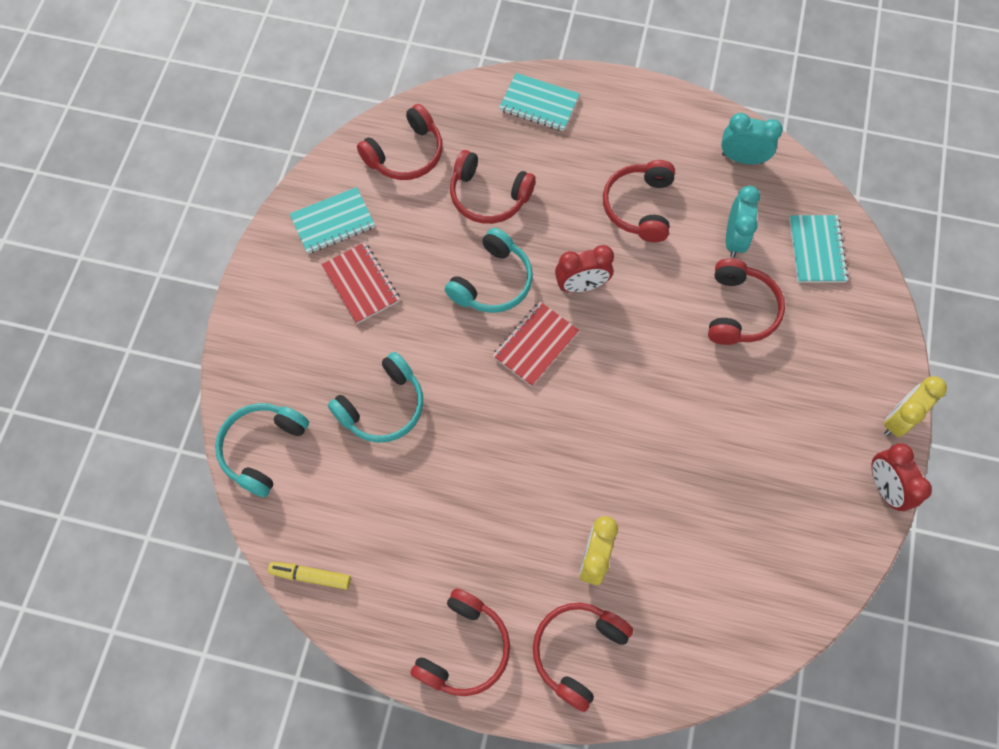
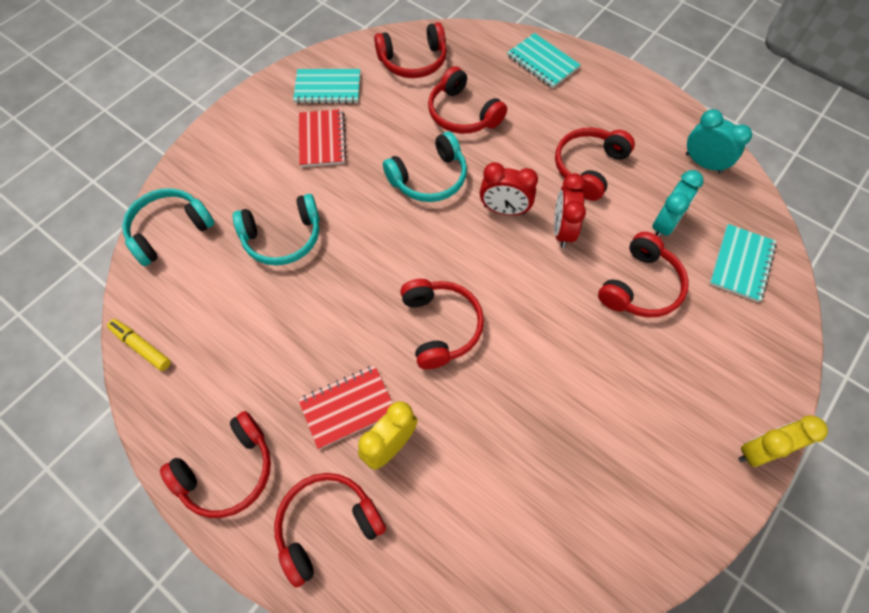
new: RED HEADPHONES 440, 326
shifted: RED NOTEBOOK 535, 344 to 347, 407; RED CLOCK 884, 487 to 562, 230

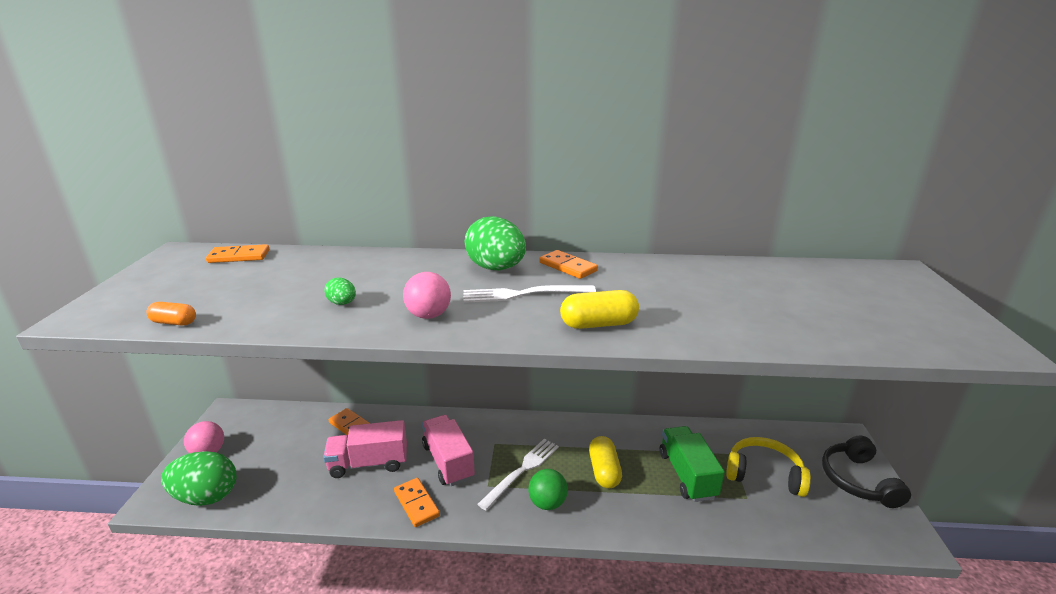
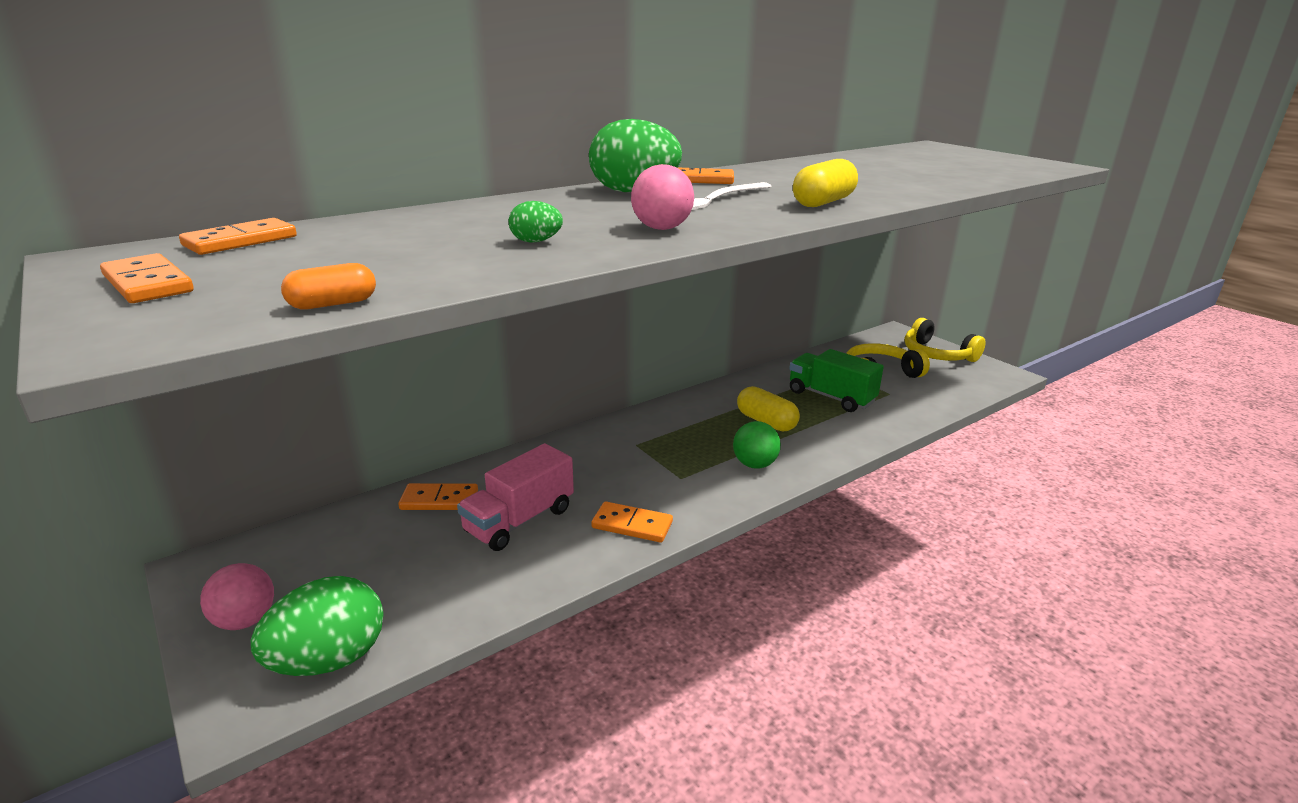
gone: PINK TRUCK 448, 461; WHITE FORK 522, 471
new: ORANGE DOMINO 147, 284
repainted: BLACK HEADPHONES 857, 480 to YELLOW HEADPHONES 937, 354

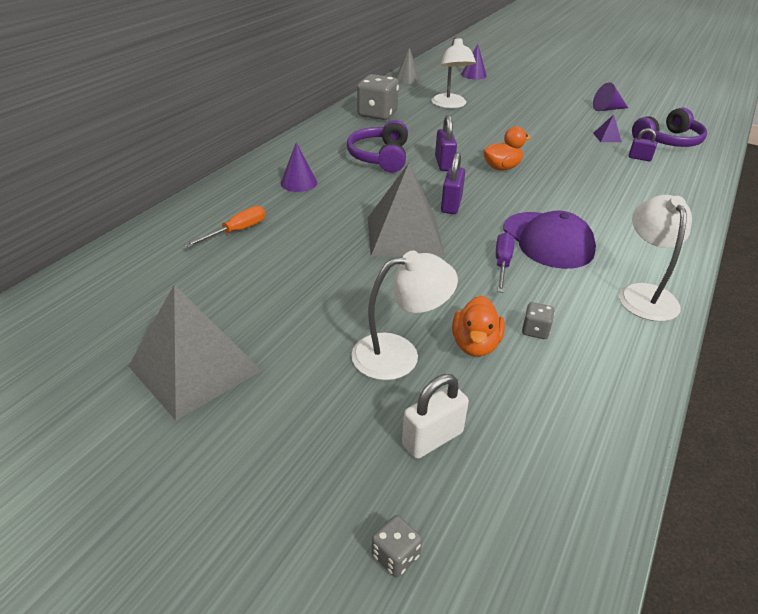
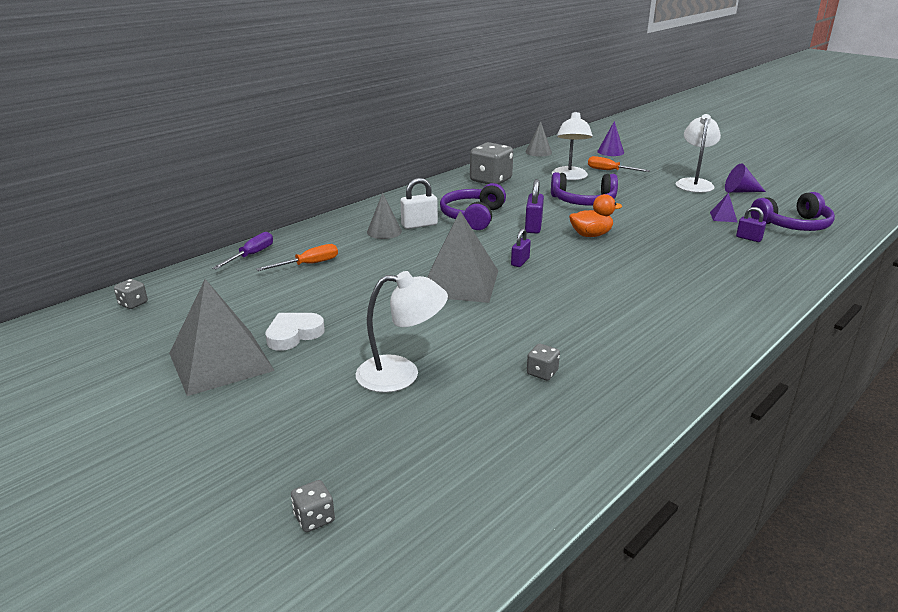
gone: ORANGE DUCK 475, 345; PURPLE CAP 548, 240
new: GREY DICE 133, 303; WHITE HEART 293, 334; PURPLE HEADPHONES 583, 201; ORANGE SCREWDRIVER 609, 171
shifted: WHITE PADLOCK 432, 438 to 419, 225; PURPLE SCREWDRIVER 502, 263 to 251, 255; WHITE LAMP 644, 294 to 694, 183
repainted: PURPLE CONE 299, 183 to GREY CONE 384, 231
scaled: PURPLE PADLOCK 451, 205 = 520, 262 x0.65

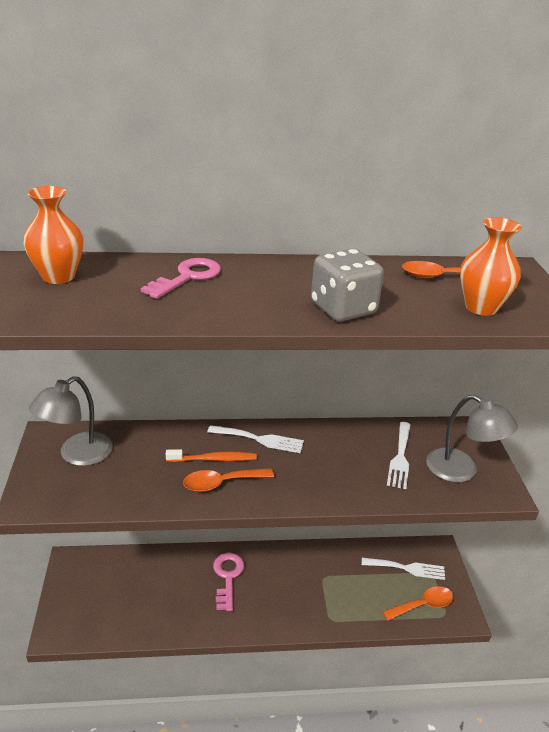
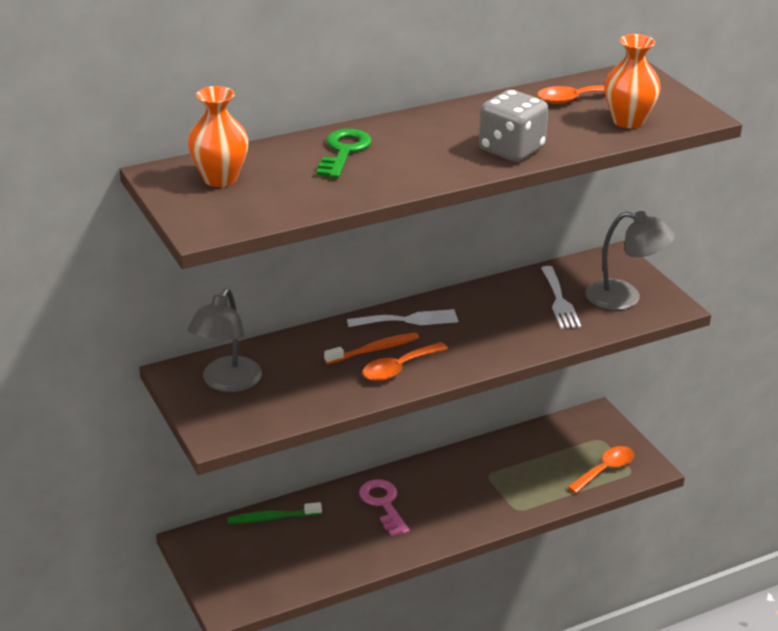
gone: WHITE FORK 407, 568
new: GREEN TOOTHBRUSH 272, 518
repainted: PINK KEY 188, 277 to GREEN KEY 344, 151

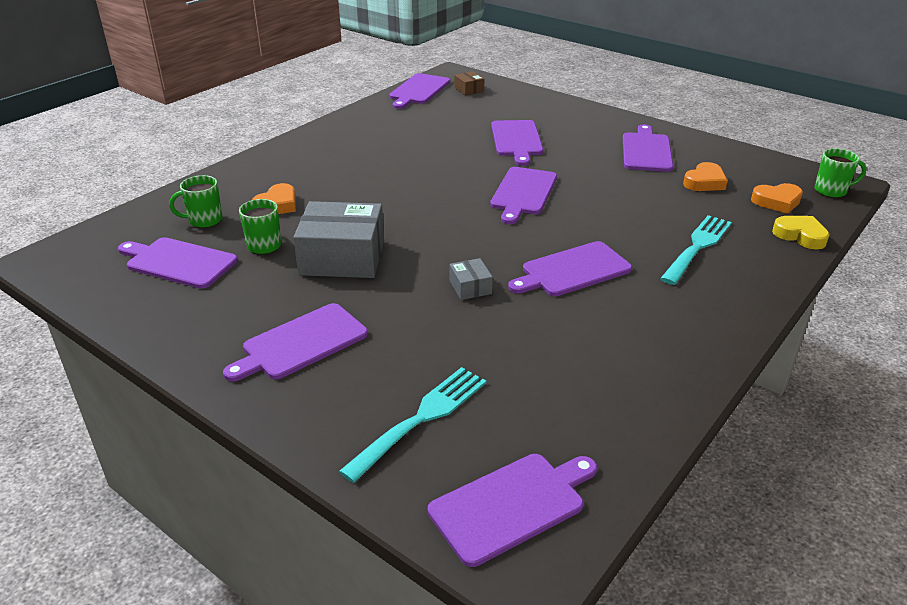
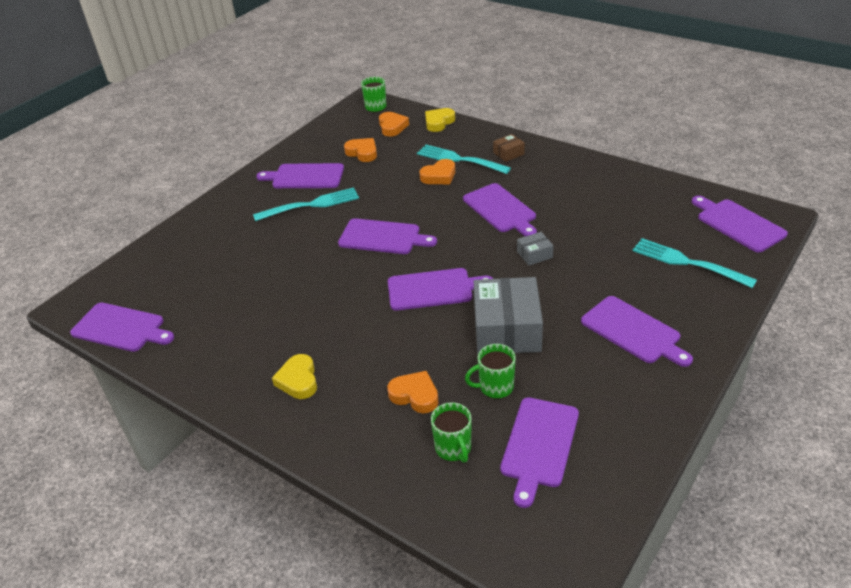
new: TURQUOISE FORK 310, 205; YELLOW HEART 298, 380; ORANGE HEART 439, 176
shifted: BROWN BOX 469, 89 to 508, 153; PURPLE CUTTING BOARD 516, 140 to 433, 289

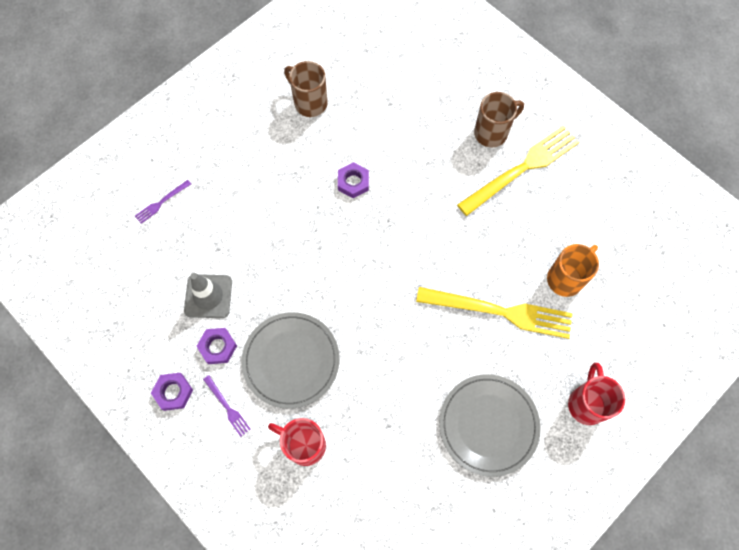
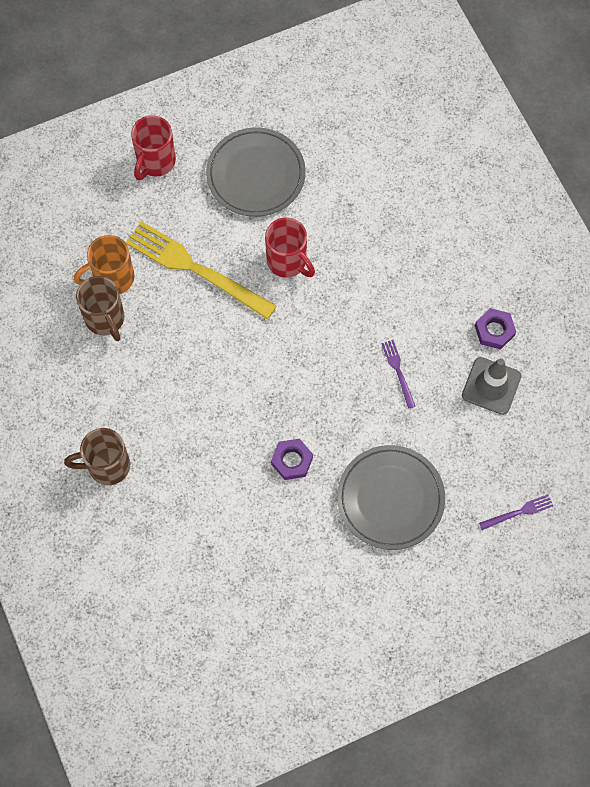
gone: PURPLE NUT 173, 392; YELLOW FORK 521, 169
shifted: PURPLE FORK 227, 407 to 398, 371; GREY PLATE 291, 360 to 390, 498; RED MUG 304, 444 to 287, 262; BROWN MUG 309, 103 to 105, 319

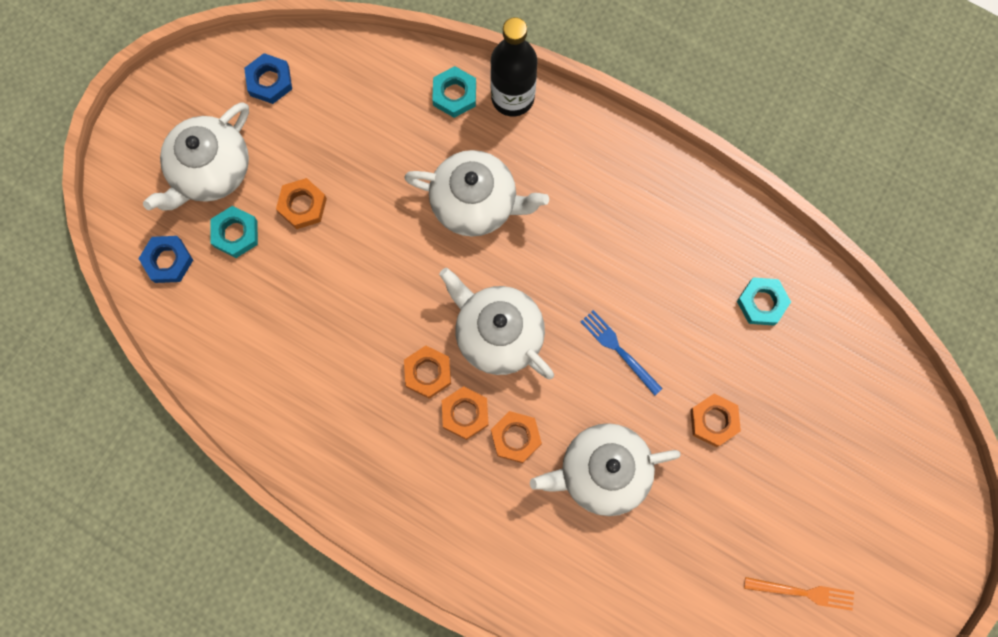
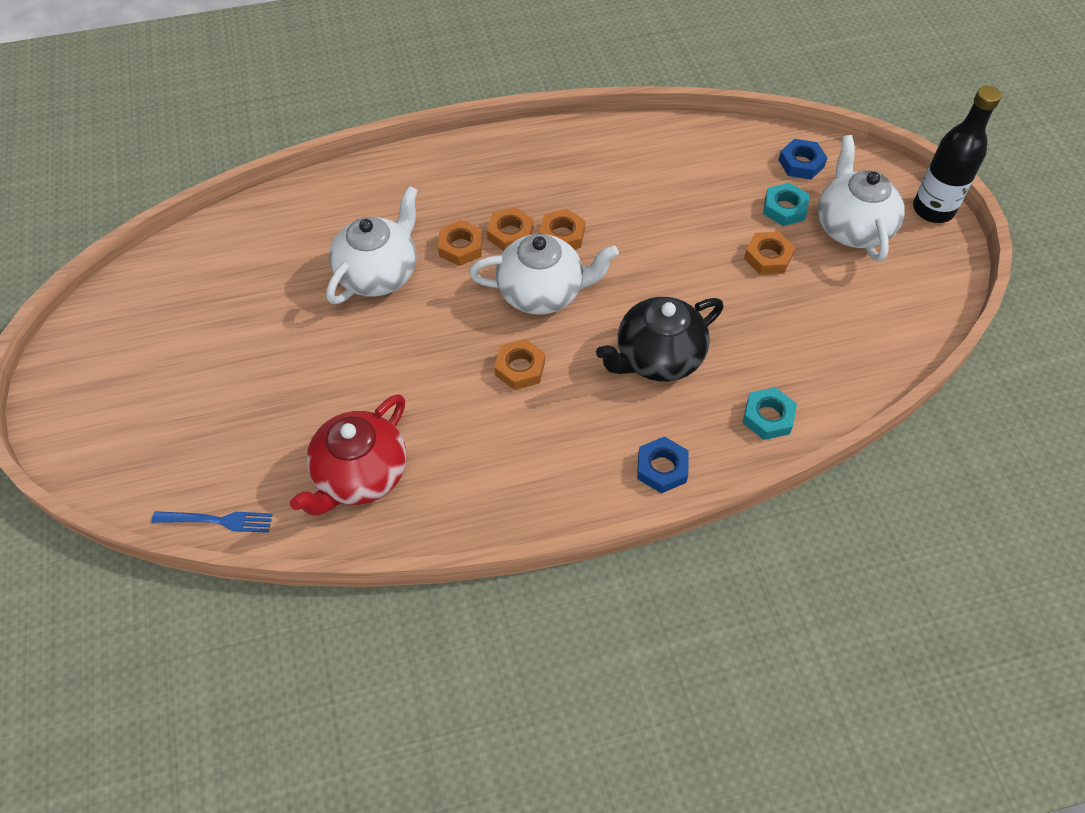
gone: ORANGE FORK 803, 592
shifted: BLUE NUT 269, 81 to 662, 468; BLACK BOTTLE 512, 97 to 933, 209; BLUE FORK 619, 350 to 217, 521; ORANGE NUT 713, 421 to 520, 368
swapped: TURQUOISE NUT 762, 303 to RED TEAPOT 360, 475
repainted: WHITE TEAPOT 476, 203 to BLACK TEAPOT 657, 358

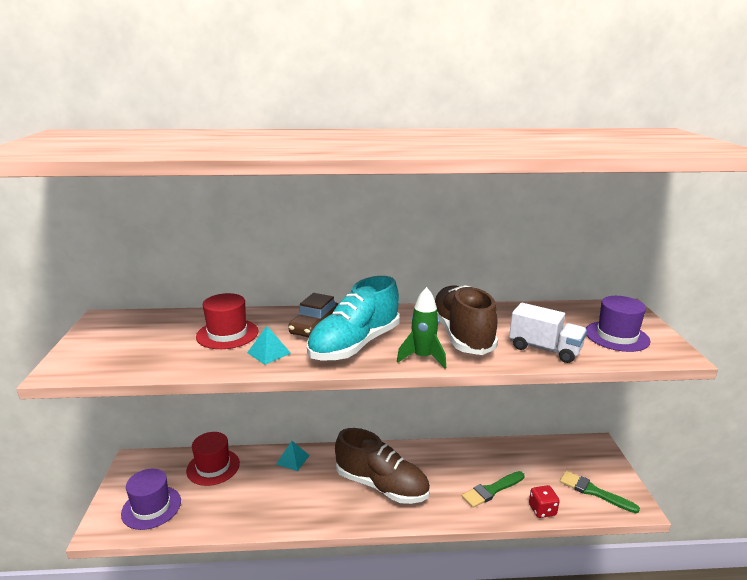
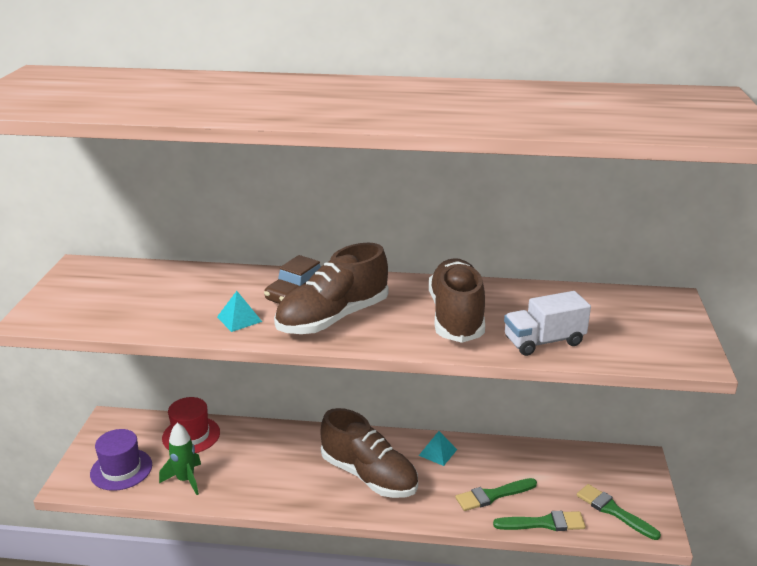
gone: RED HAT 227, 334; PURPLE HAT 616, 336
shifted: TURQUOISE PYRAMID 293, 459 to 438, 452; GREEN ROCKET 423, 358 to 185, 480
swapped: RED DICE 542, 510 to GREEN BRUSH 544, 523
repainted: TURQUOISE SHOE 354, 345 to BROWN SHOE 332, 318
rotated: WHITE TRUCK 544, 349 = 544, 341 120 degrees clockwise

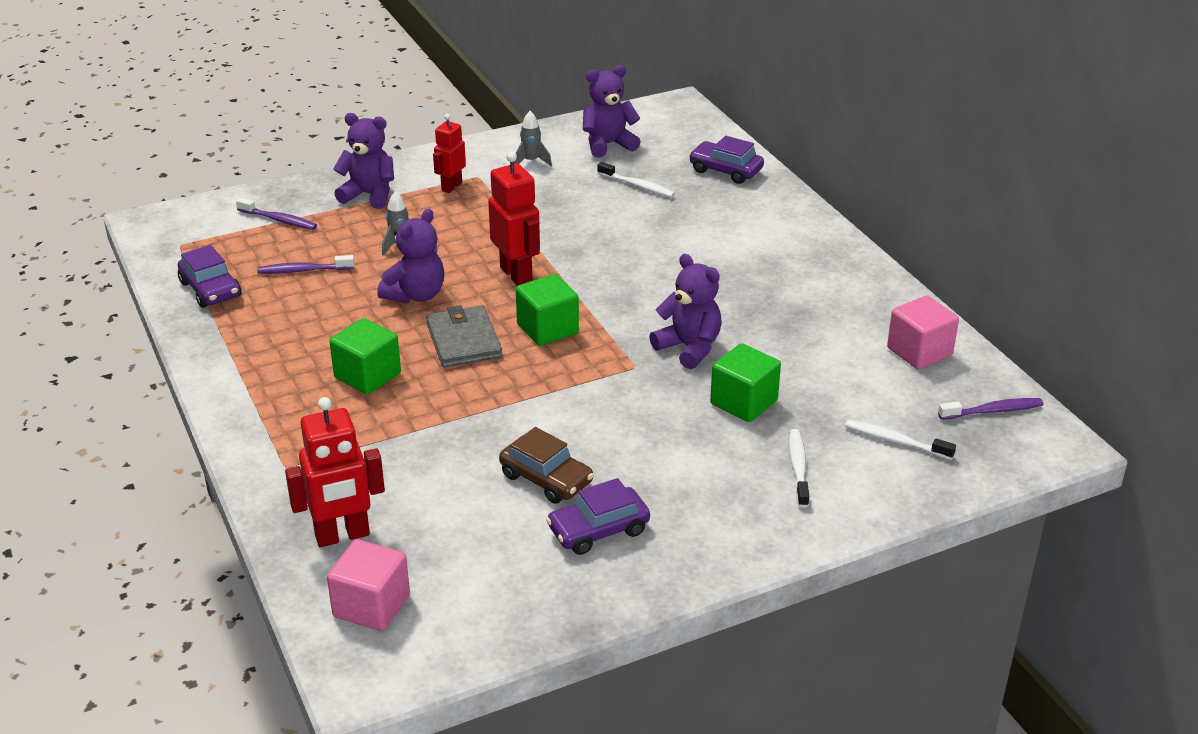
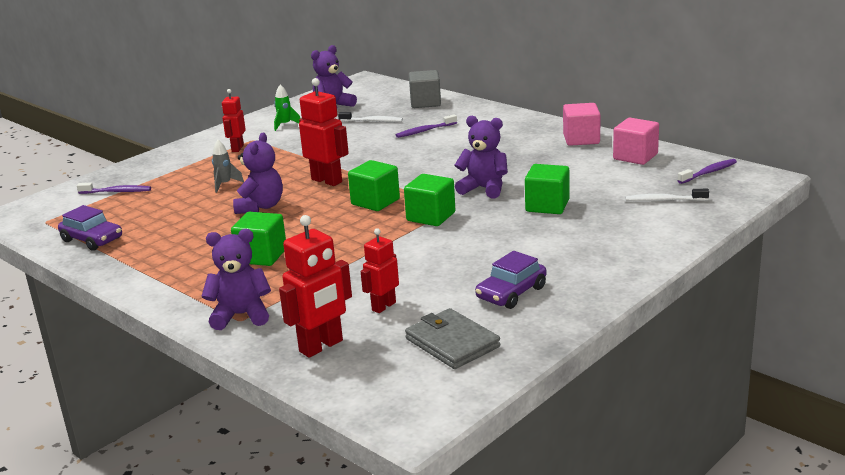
gone: BROWN CAR 546, 479; WHITE TOOTHBRUSH 798, 467
new: RED ROBOT 383, 306; GREEN CUBE 431, 217
shifted: PURPLE TOOTHBRUSH 303, 270 to 425, 131; PINK CUBE 371, 606 to 581, 139; PURPLE TEDDY BEAR 369, 195 to 241, 315; GREY WALLET 464, 340 to 452, 343
swapped: PURPLE CAR 725, 170 to GREY CUBE 425, 103
repainted: GREY ROCKET 531, 161 to GREEN ROCKET 285, 125

